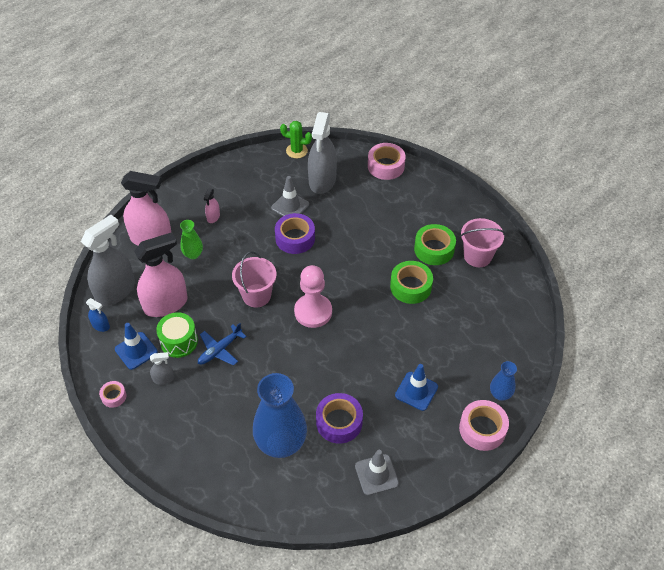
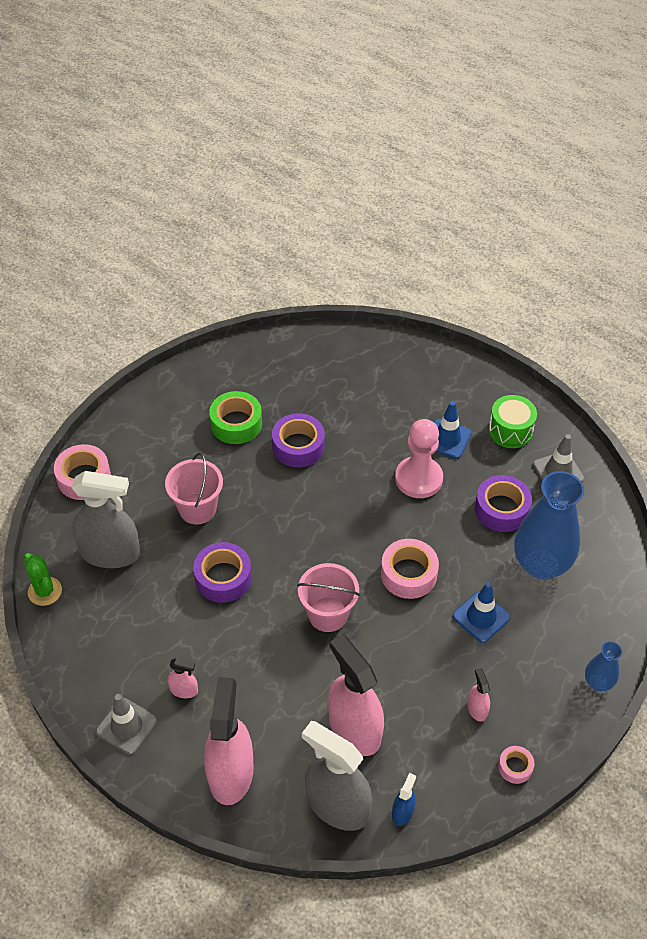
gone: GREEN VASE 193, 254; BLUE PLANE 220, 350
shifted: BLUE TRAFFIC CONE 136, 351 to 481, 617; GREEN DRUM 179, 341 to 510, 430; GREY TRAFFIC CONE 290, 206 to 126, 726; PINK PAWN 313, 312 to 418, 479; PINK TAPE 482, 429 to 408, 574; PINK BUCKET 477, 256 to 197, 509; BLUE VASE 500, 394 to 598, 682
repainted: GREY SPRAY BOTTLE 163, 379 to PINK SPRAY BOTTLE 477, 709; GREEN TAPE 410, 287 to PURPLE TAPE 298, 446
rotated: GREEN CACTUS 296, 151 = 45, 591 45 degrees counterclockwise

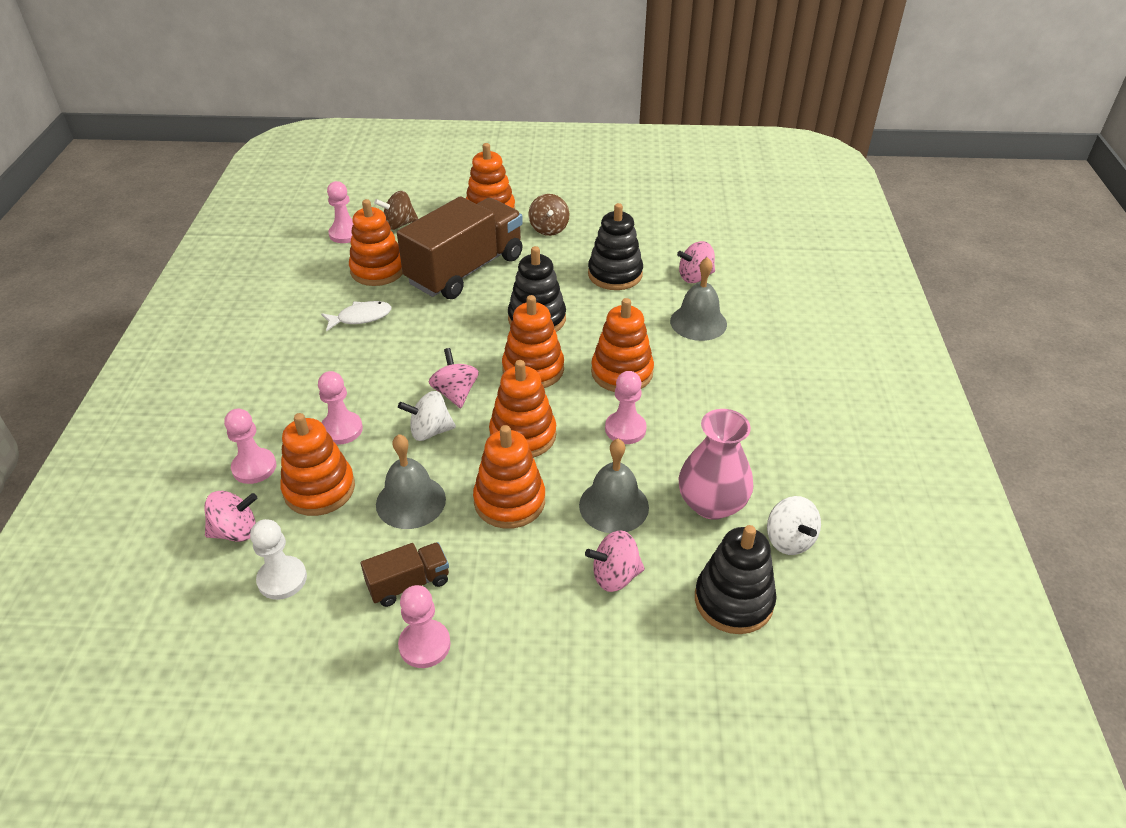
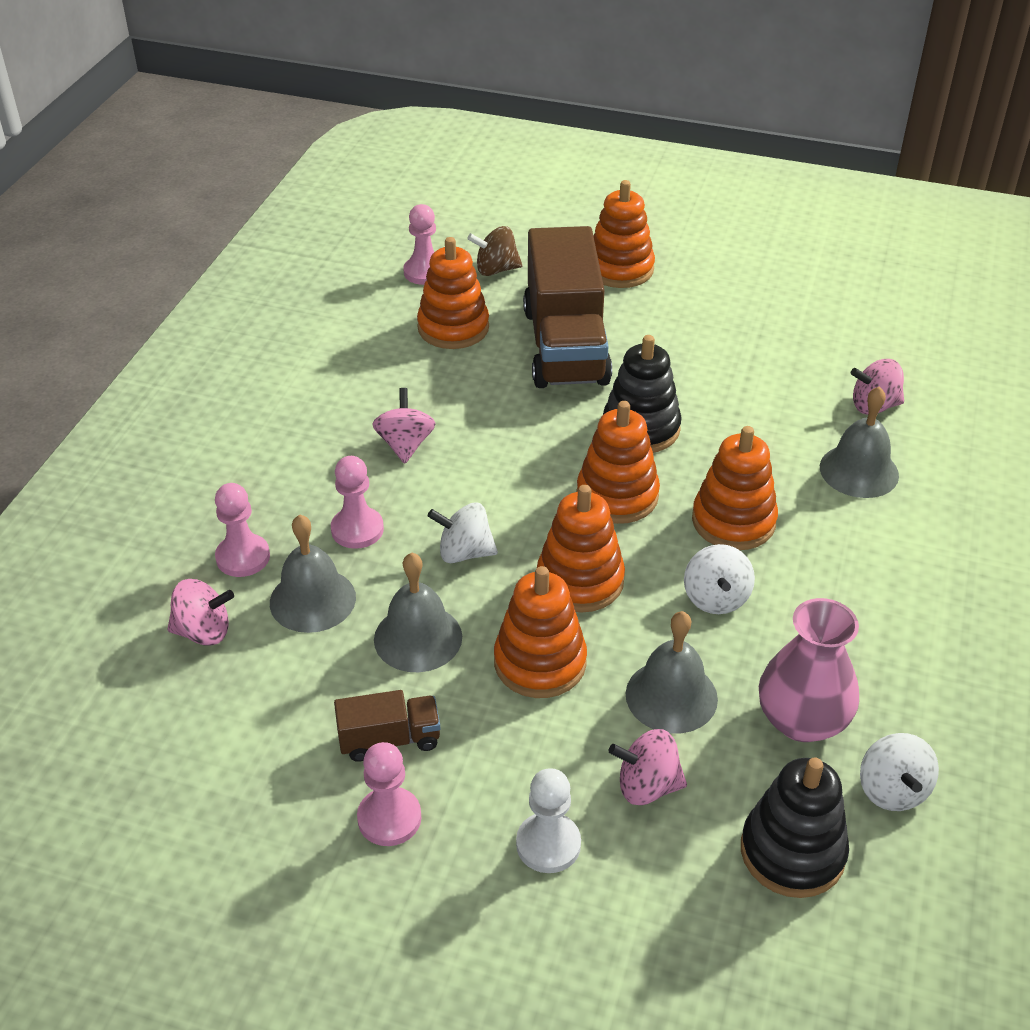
gone: WHITE FISH 361, 317; BROWN SPINNING TOP 549, 229; BLACK STACKING TOY 615, 274
shifted: WHITE PAWN 282, 579 to 548, 844; PINK SPINNING TOP 455, 393 to 405, 445
swapped: ORANGE STACKING TOY 319, 489 to GREY BELL 312, 600; PINK PAWN 625, 429 to WHITE SPINNING TOP 716, 598
rotated: BROWN TRUCK 465, 270 = 565, 346 120 degrees clockwise

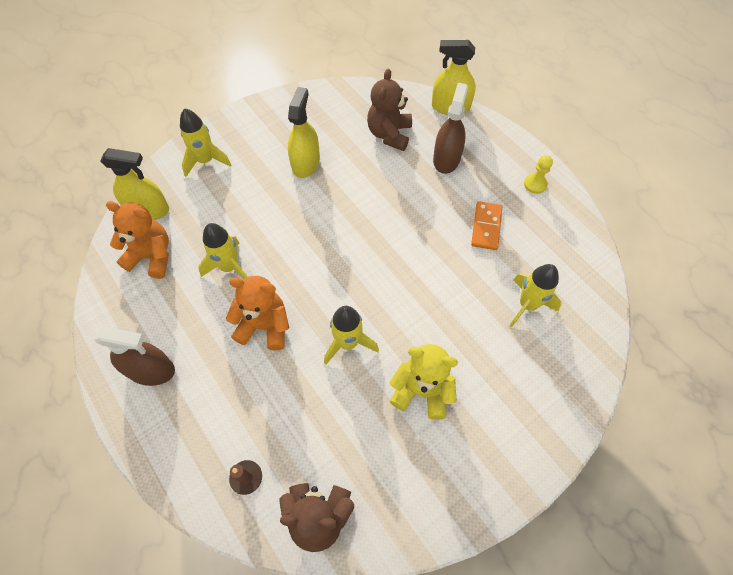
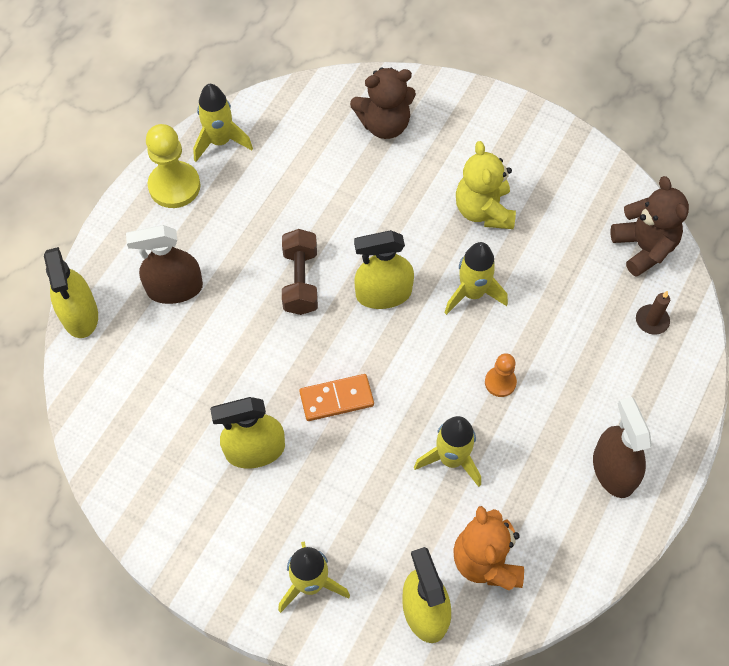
new: BROWN DUMBBELL 300, 281; YELLOW SPRAY BOTTLE 383, 294
shifted: BROWN TEDDY BEAR 389, 134 to 384, 124; ORANGE DOMINO 486, 227 to 336, 399; YELLOW ROCKET 527, 305 to 220, 141
swapped: ORANGE TEDDY BEAR 264, 326 to ORANGE PAWN 500, 382
scaled: YELLOW PAWN 535, 184 = 174, 186 x1.79

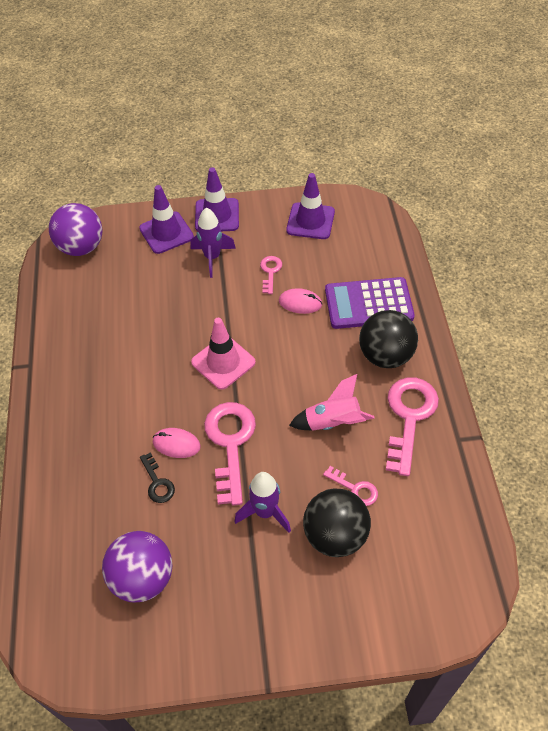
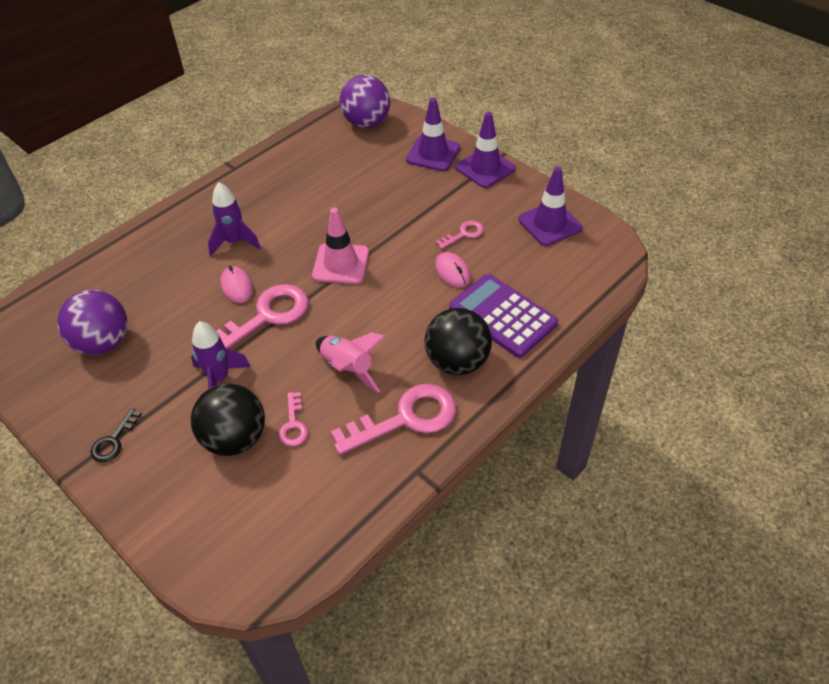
shifted: BLACK KEY 157, 482 to 114, 441; PURPLE ROCKET 212, 257 to 235, 242

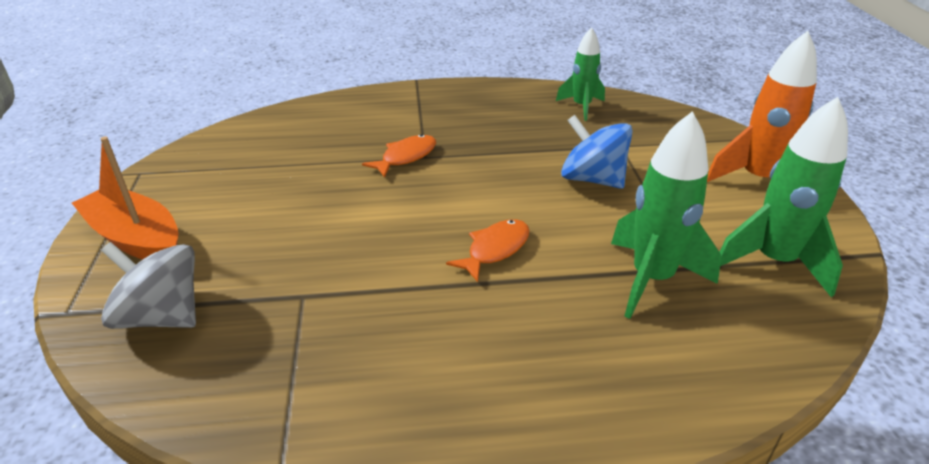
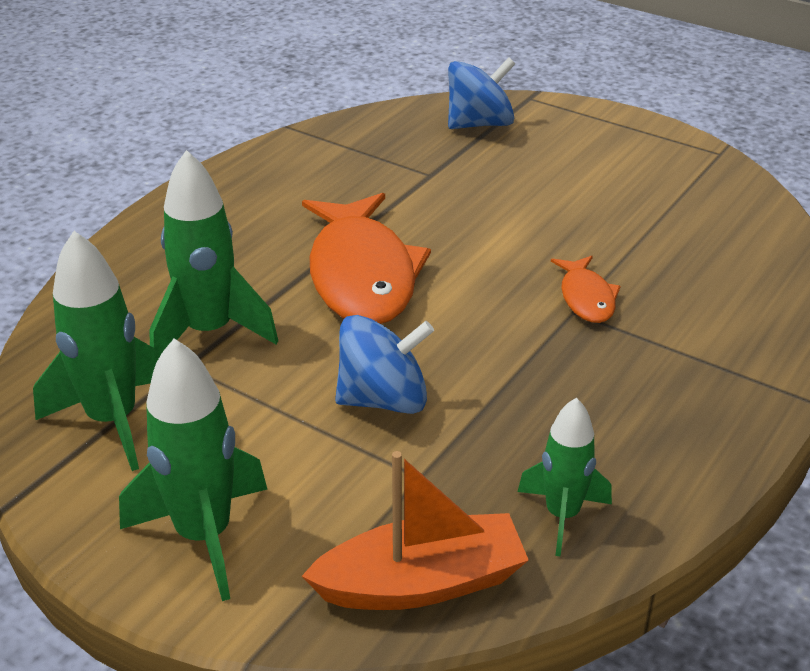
shifted: ORANGE BOAT 136, 238 to 421, 583
repainted: GREY SPINNING TOP 162, 316 to BLUE SPINNING TOP 479, 124; ORANGE ROCKET 757, 180 to GREEN ROCKET 204, 536
scaled: ORANGE FISH 495, 249 = 362, 275 x2.08

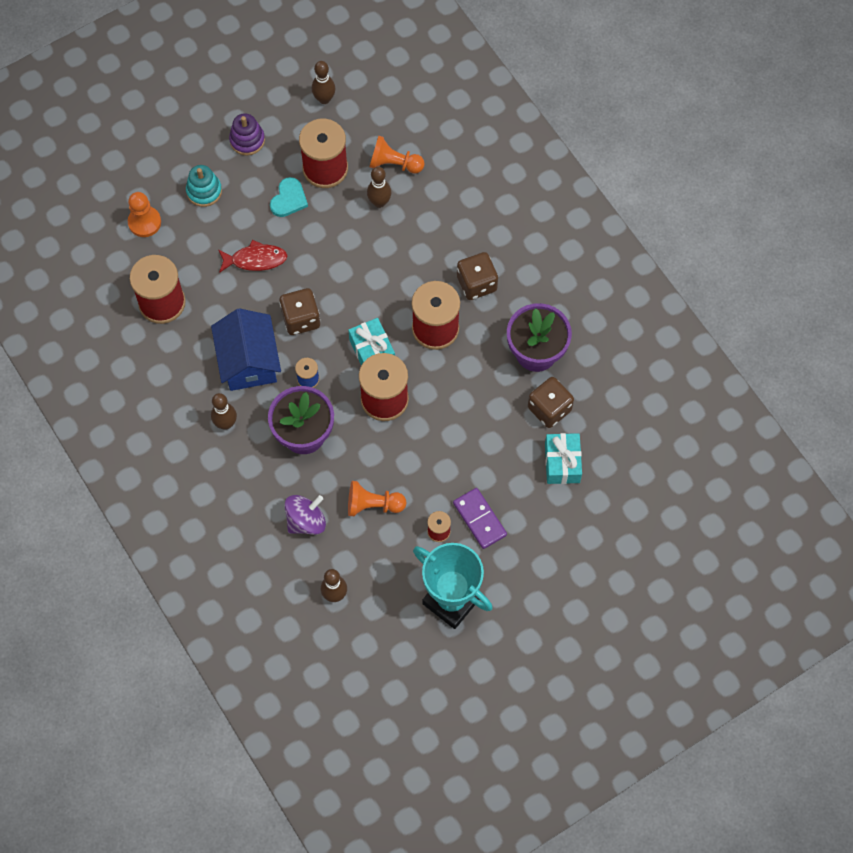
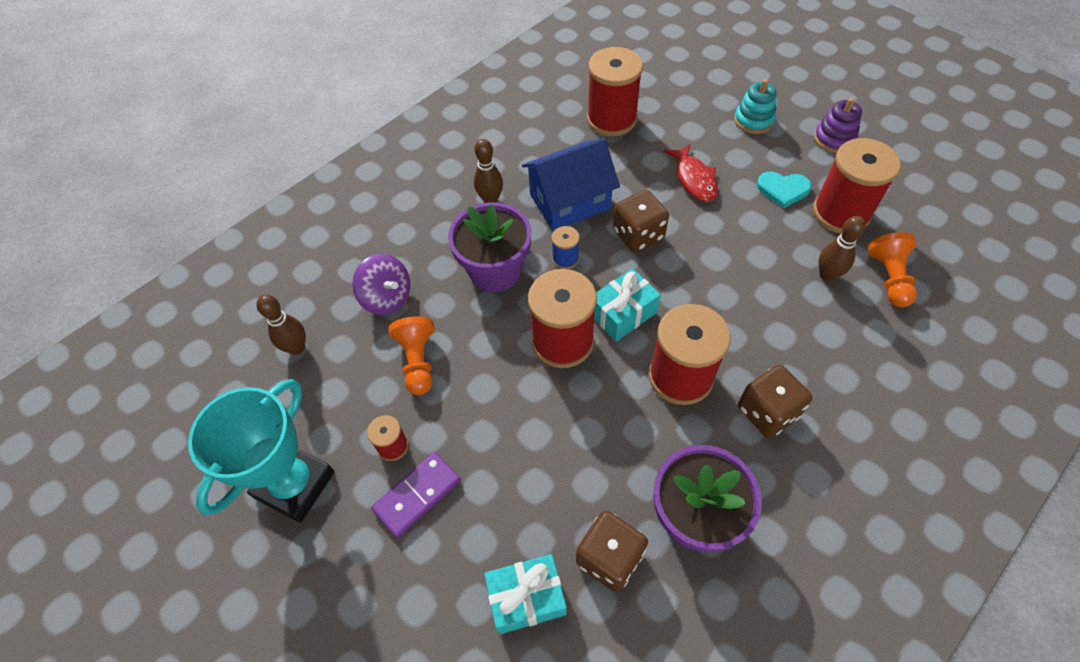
gone: ORANGE PAWN 144, 222; BROWN BOWLING PIN 324, 99

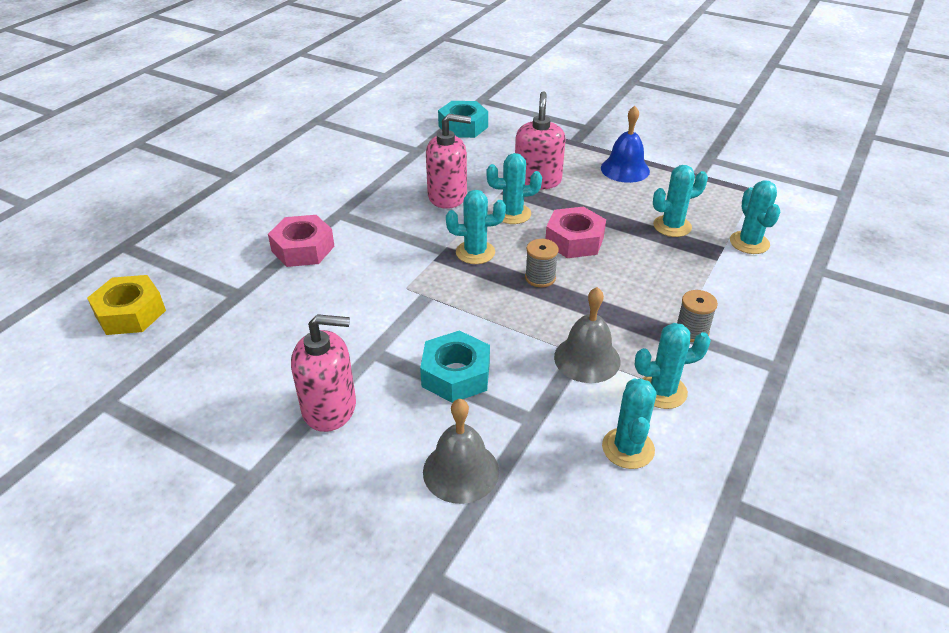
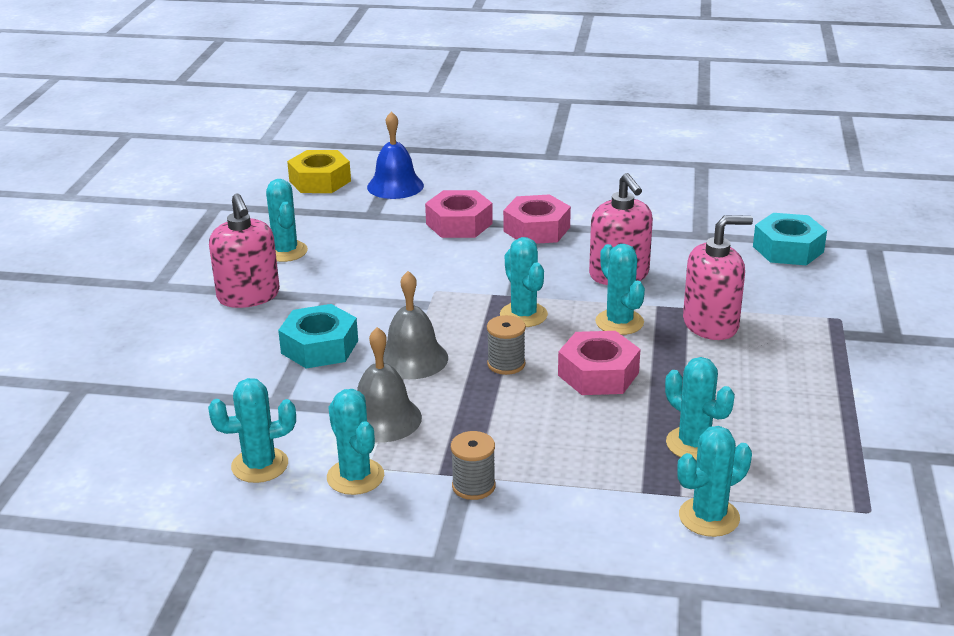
new: TURQUOISE CACTUS 285, 251; PINK NUT 536, 229
shifted: GREY BELL 461, 471 to 412, 359; BLUE BELL 625, 169 to 395, 186

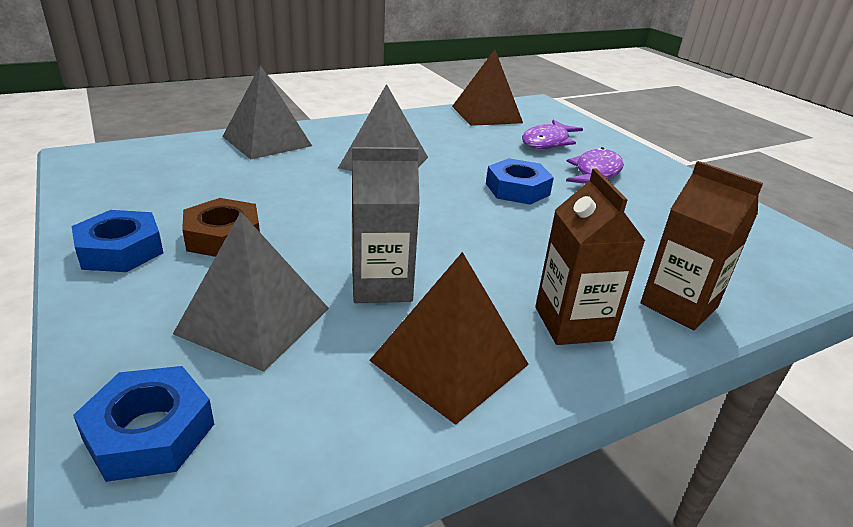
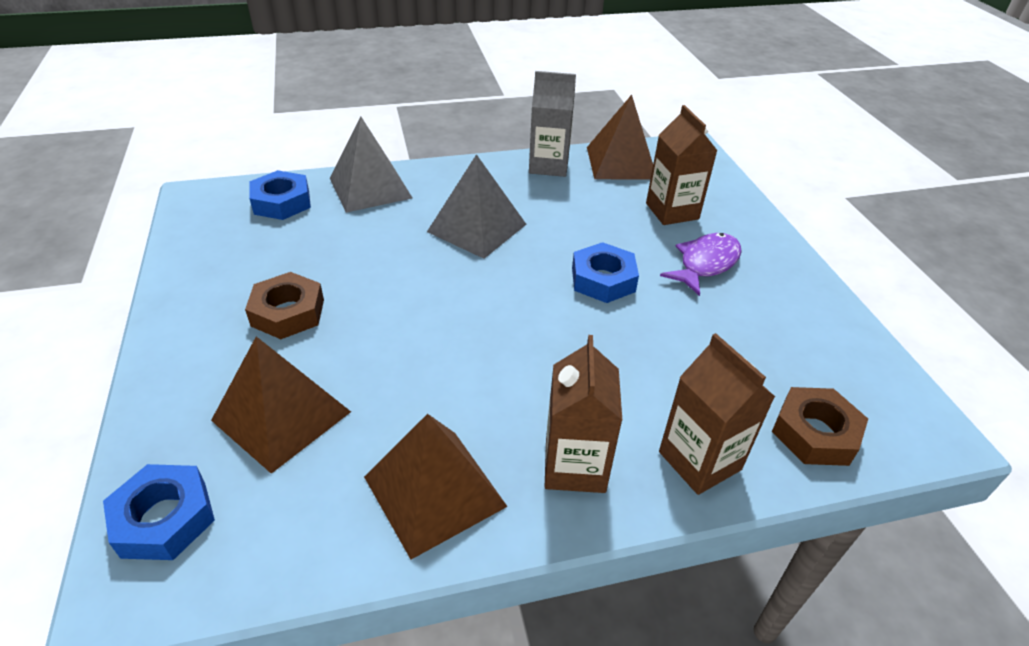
new: BROWN NUT 815, 433
shifted: BLUE NUT 121, 250 to 282, 202; GREY CARTON 381, 285 to 548, 166
swapped: PURPLE FISH 547, 142 to BROWN CARTON 672, 211
repainted: GREY PYRAMID 254, 320 to BROWN PYRAMID 282, 416

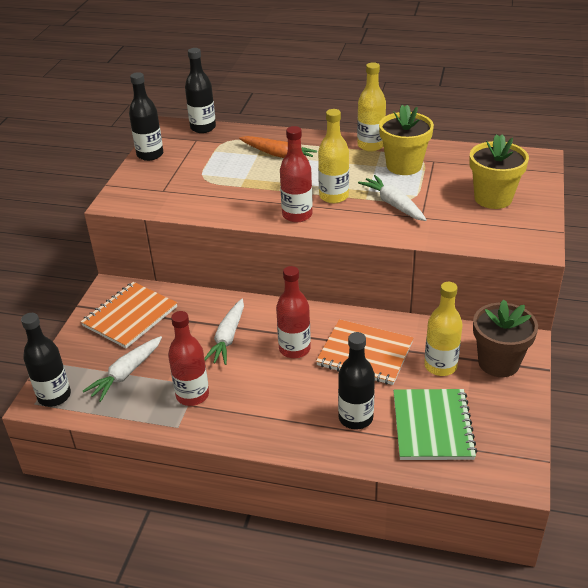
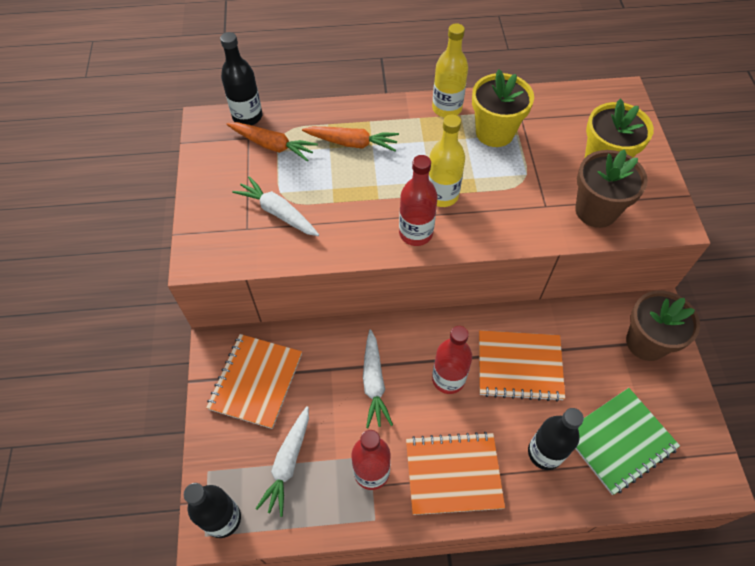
gone: BLACK BOTTLE 150, 155; YELLOW BOTTLE 440, 366
new: ORANGE CARROT 272, 145; ORANGE NOTEBOOK 453, 473; BROWN FLOWER POT 596, 210
shifted: WHITE CARROT 393, 204 to 278, 212
rotated: GREEN NOTEBOOK 432, 426 = 619, 441 75 degrees clockwise

